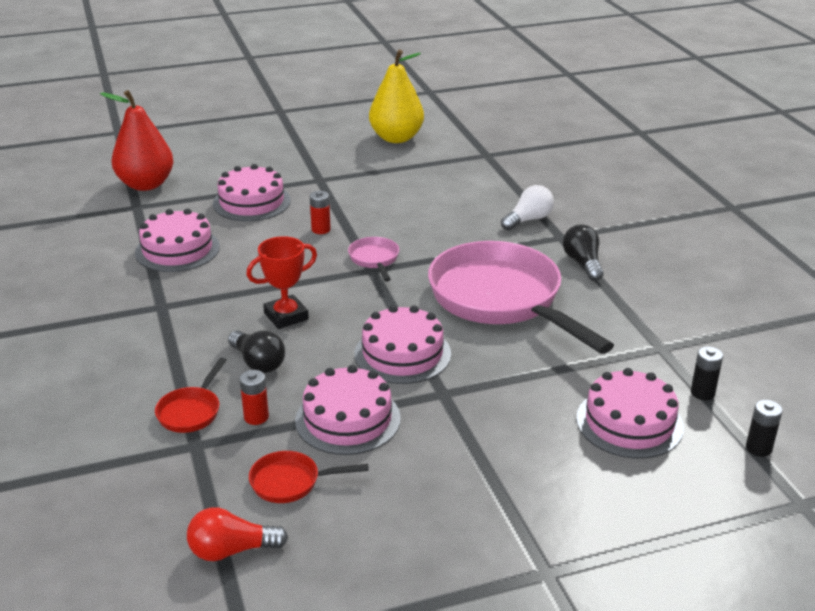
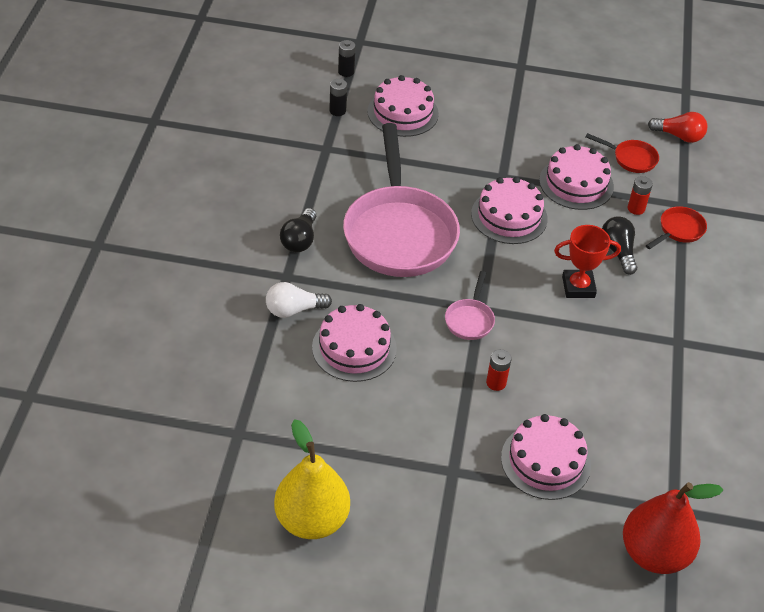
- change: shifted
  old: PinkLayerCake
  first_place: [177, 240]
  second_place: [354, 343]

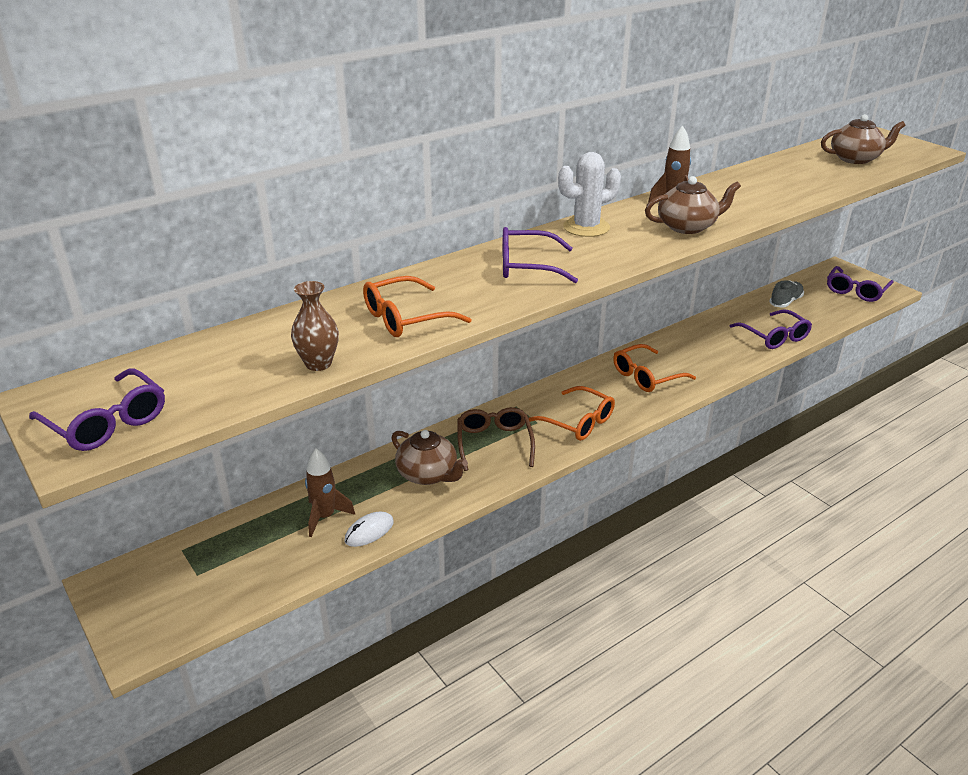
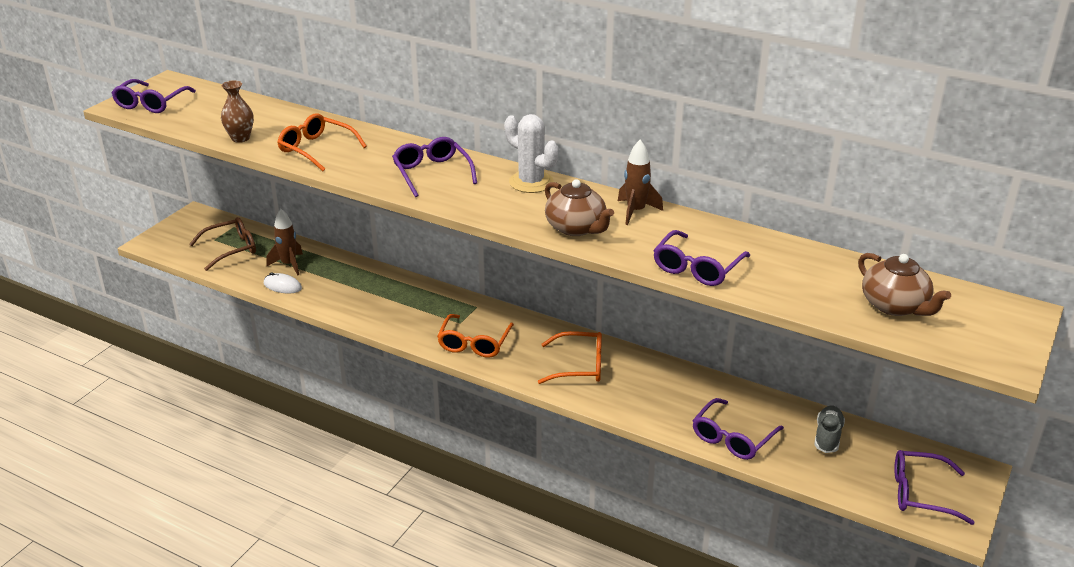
- change: rotated
  old: AshGreyLaceUpShoe
  first_place: [786, 294]
  second_place: [830, 429]
  degrees: -90
- change: rotated
  old: OrangeGlasses
  first_place: [654, 368]
  second_place: [570, 357]
  degrees: 150
- change: shifted
  old: RussetGlasses
  first_place: [496, 439]
  second_place: [222, 244]
- change: gone
  old: RussetChinaTeapot
  first_place: [429, 457]
- change: new
  new: VioletGlasses
  second_place: [701, 258]

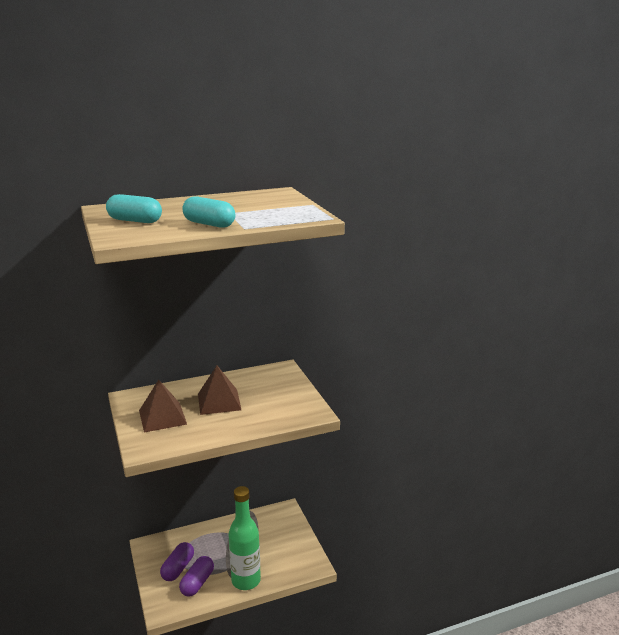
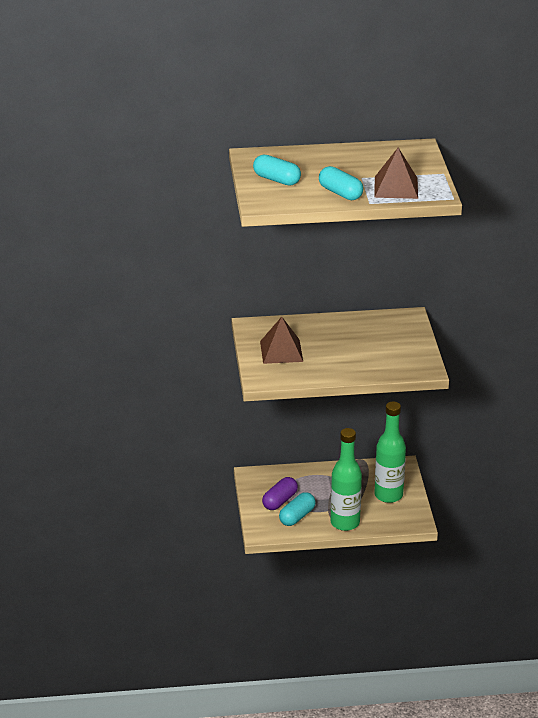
- change: shifted
  old: RussetPyramid
  first_place: [219, 390]
  second_place: [396, 173]
- change: repainted
  old: VioletPillShape
  new: TealPillShape
  first_place: [196, 576]
  second_place: [297, 509]
- change: new
  new: GreenFlask
  second_place: [390, 452]

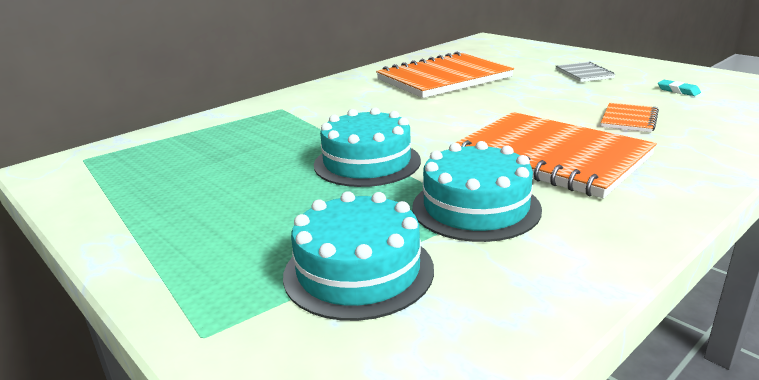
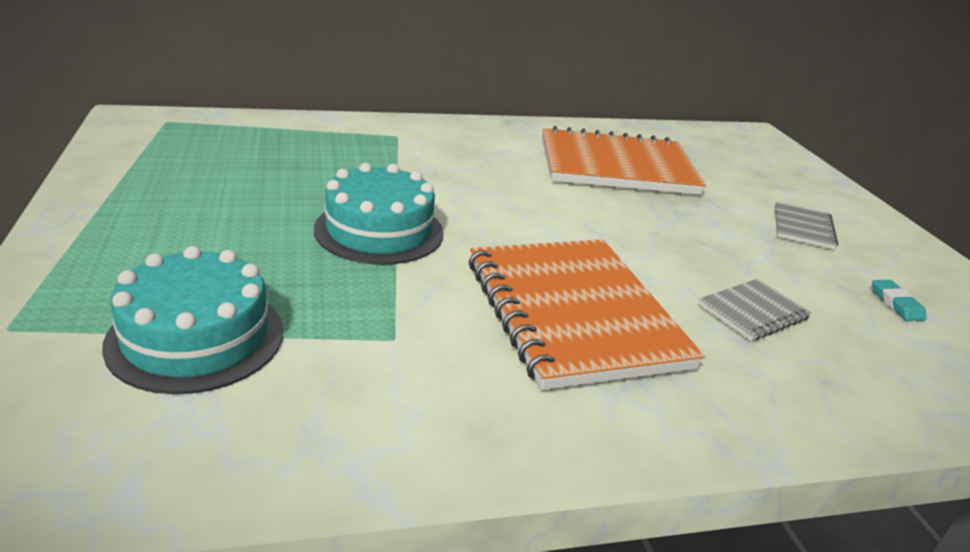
- change: repainted
  old: OrangeNotepad
  new: AshGreyNotepad
  first_place: [630, 117]
  second_place: [755, 310]
- change: gone
  old: TealLayerCake
  first_place: [477, 191]

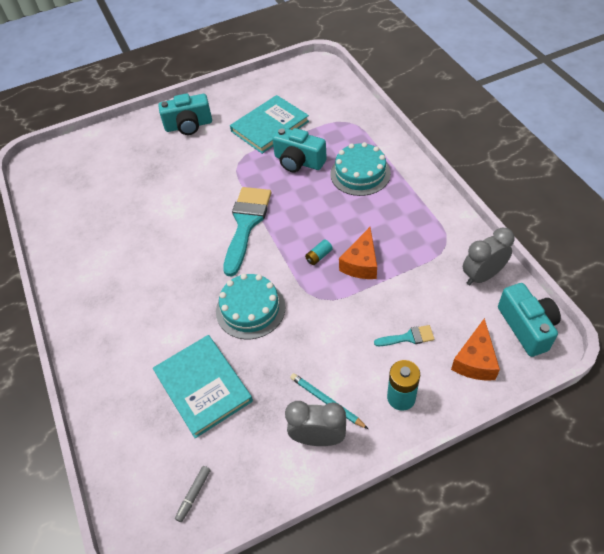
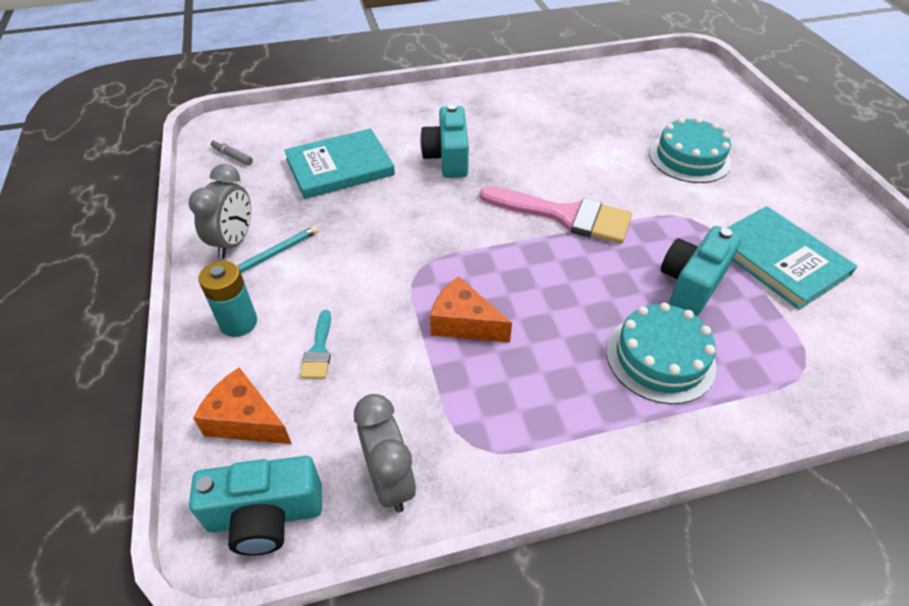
- change: shifted
  old: TealCamera
  first_place: [185, 114]
  second_place: [444, 141]
- change: repainted
  old: TealBrush
  new: PinkBrush
  first_place: [247, 232]
  second_place: [556, 215]
- change: gone
  old: TealBattery
  first_place: [319, 252]
- change: shifted
  old: TealLayerCake
  first_place: [251, 306]
  second_place: [690, 150]

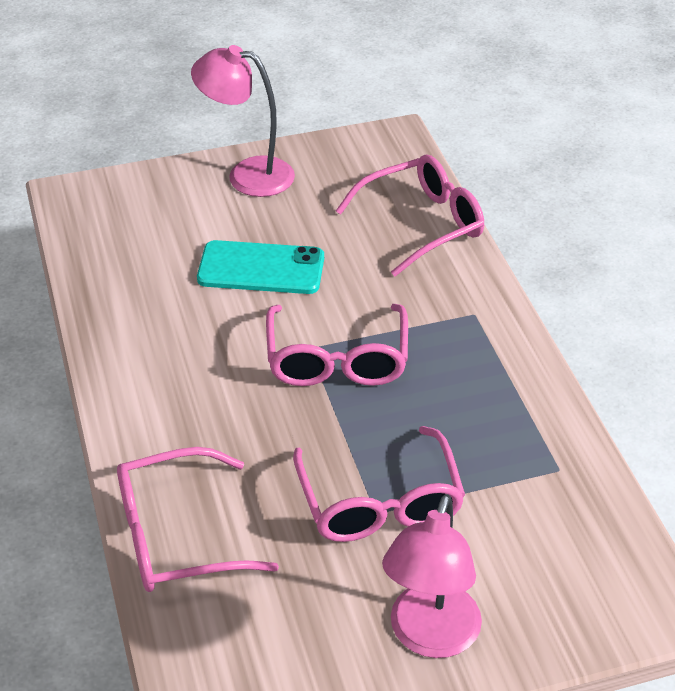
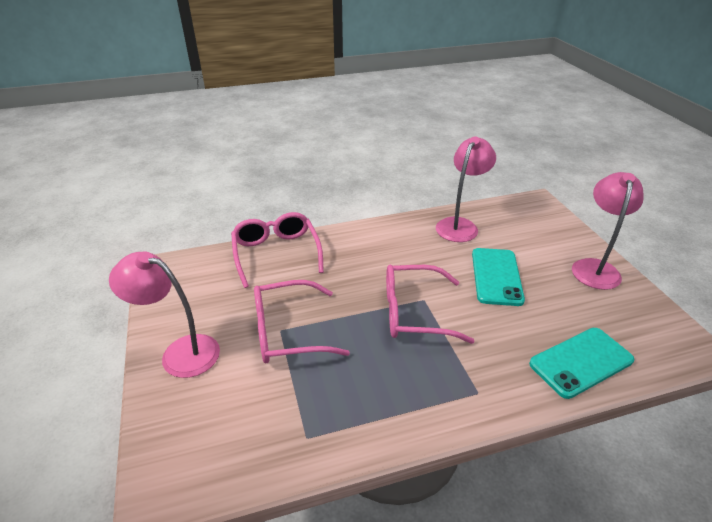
- change: swapped
  old: PinkGlasses
  new: TealSmartphone
  first_place: [410, 216]
  second_place: [581, 363]
- change: new
  new: PinkDeskLamp
  second_place: [466, 189]

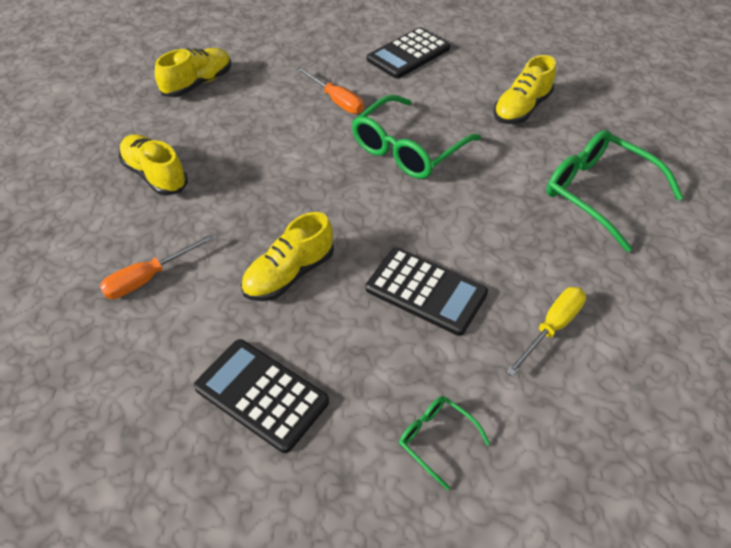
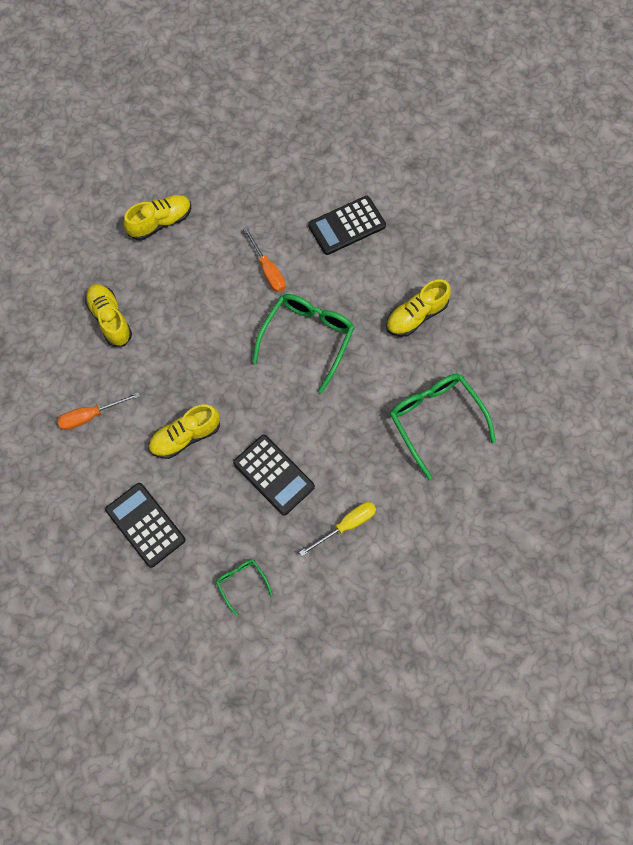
- change: rotated
  old: GreenGlasses
  first_place: [416, 137]
  second_place: [303, 343]
  degrees: 150

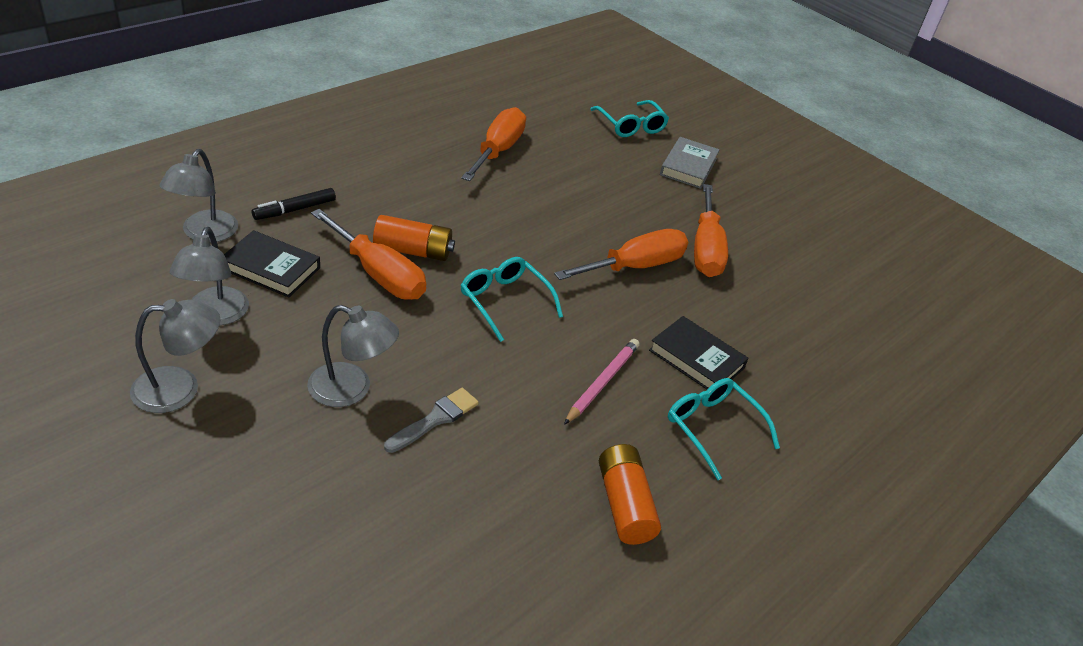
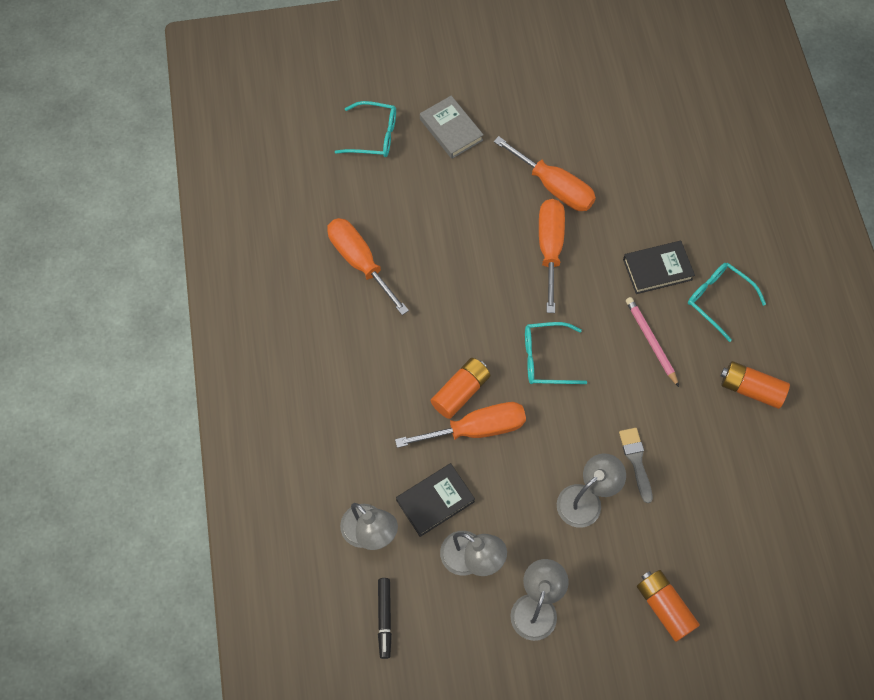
- change: shifted
  old: JetBlackMarker
  first_place: [294, 204]
  second_place: [385, 618]
- change: rotated
  old: TealGlasses
  first_place: [724, 429]
  second_place: [727, 302]
  degrees: 45
- change: new
  new: OrangeBattery
  second_place: [668, 606]

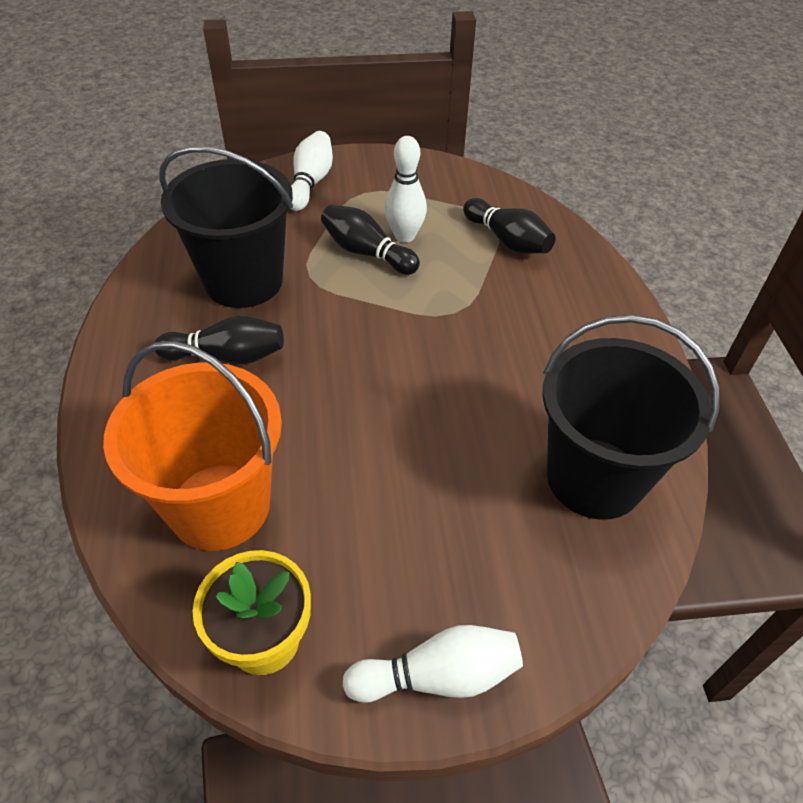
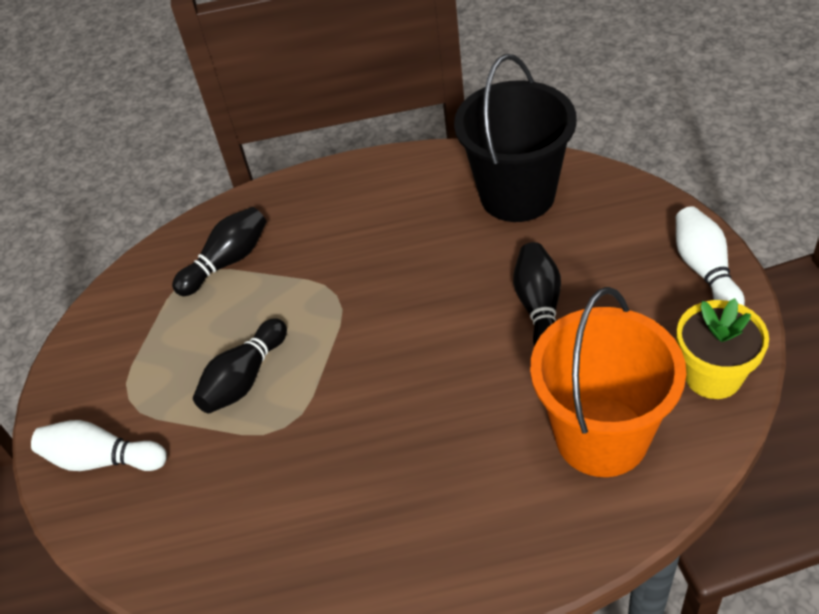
- change: gone
  old: WhiteSkittle
  first_place: [405, 189]
- change: gone
  old: JetBlackBucket
  first_place: [226, 227]
- change: shifted
  old: JetBlackSkittle
  first_place: [219, 340]
  second_place: [537, 294]

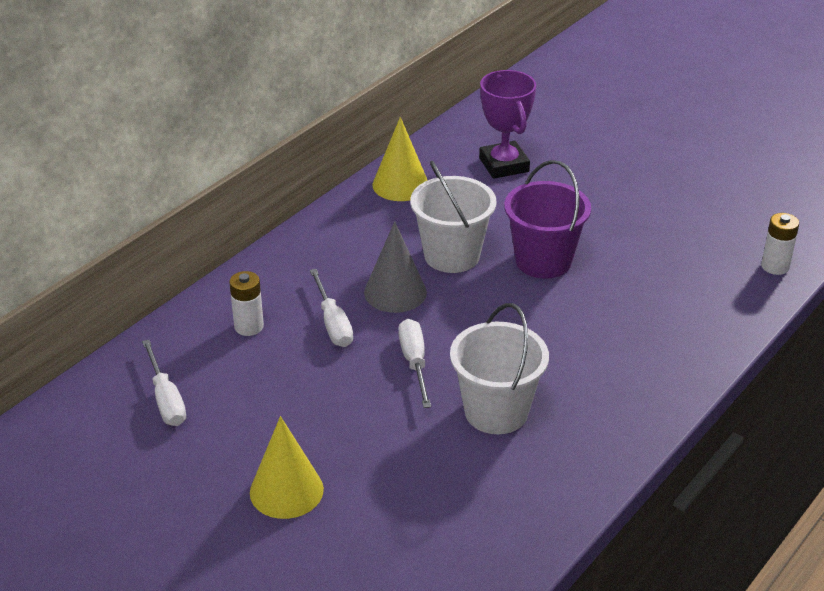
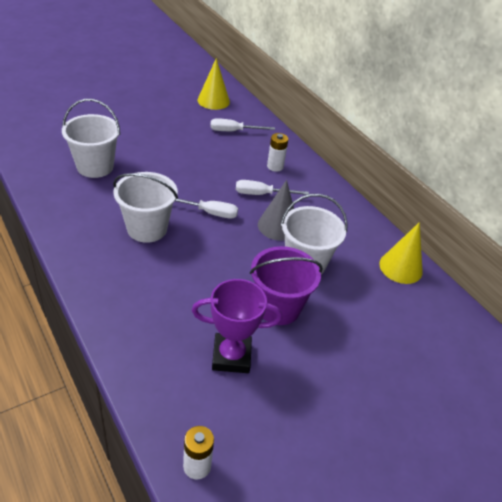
- change: shifted
  old: VioletTrophy
  first_place: [507, 124]
  second_place: [237, 326]
- change: shifted
  old: YellowSolidCone
  first_place: [287, 467]
  second_place: [213, 84]
- change: new
  new: WhiteBucket
  second_place: [91, 138]

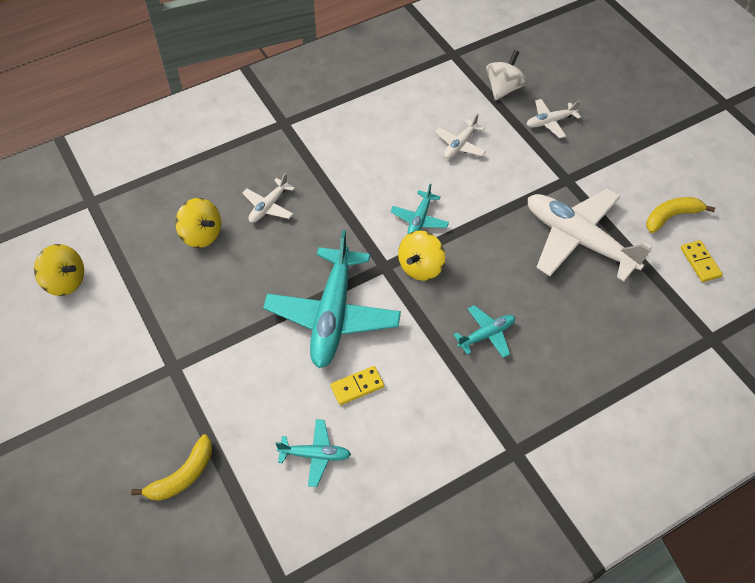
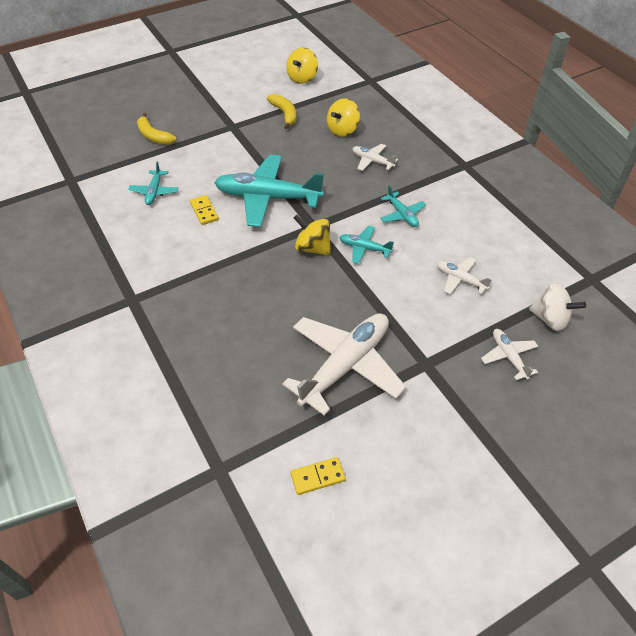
- change: shifted
  old: YellowBanana
  first_place: [680, 215]
  second_place: [282, 111]
- change: shifted
  old: TealAeroplane
  first_place: [484, 331]
  second_place: [403, 206]

